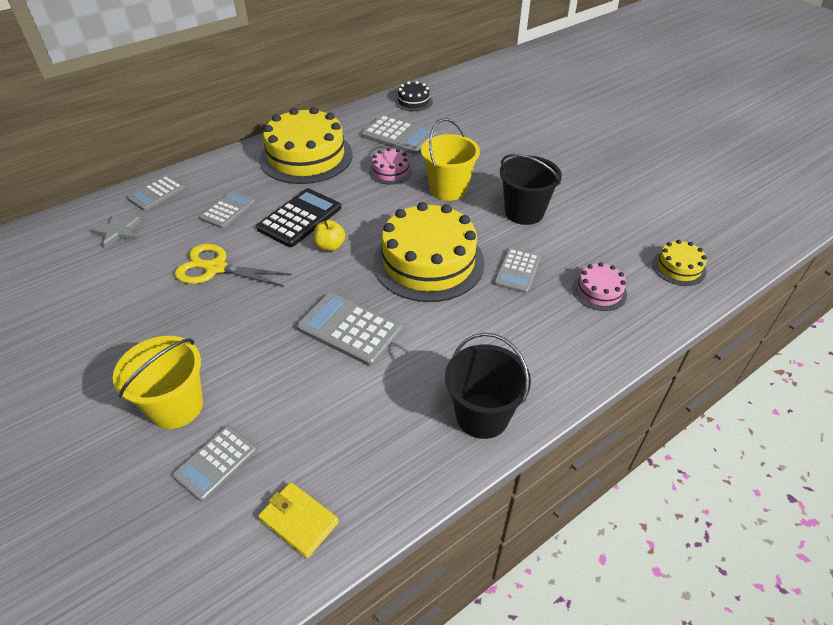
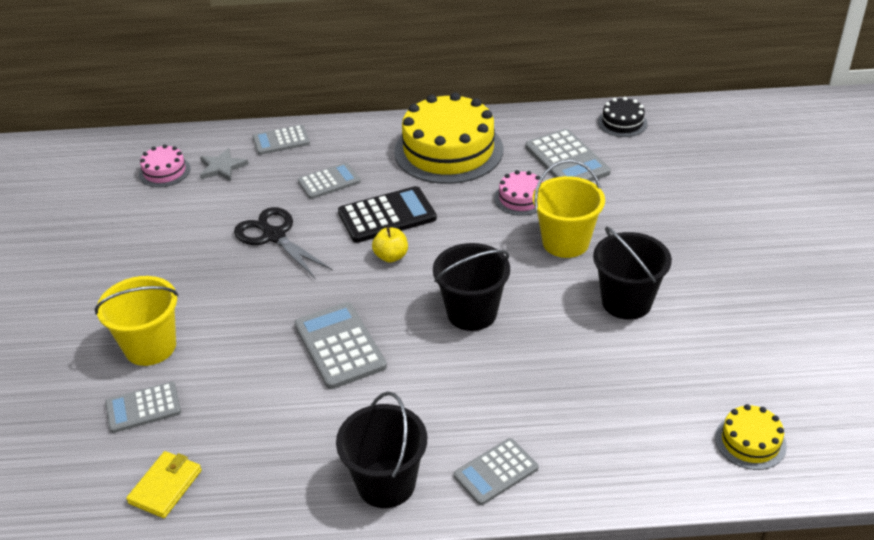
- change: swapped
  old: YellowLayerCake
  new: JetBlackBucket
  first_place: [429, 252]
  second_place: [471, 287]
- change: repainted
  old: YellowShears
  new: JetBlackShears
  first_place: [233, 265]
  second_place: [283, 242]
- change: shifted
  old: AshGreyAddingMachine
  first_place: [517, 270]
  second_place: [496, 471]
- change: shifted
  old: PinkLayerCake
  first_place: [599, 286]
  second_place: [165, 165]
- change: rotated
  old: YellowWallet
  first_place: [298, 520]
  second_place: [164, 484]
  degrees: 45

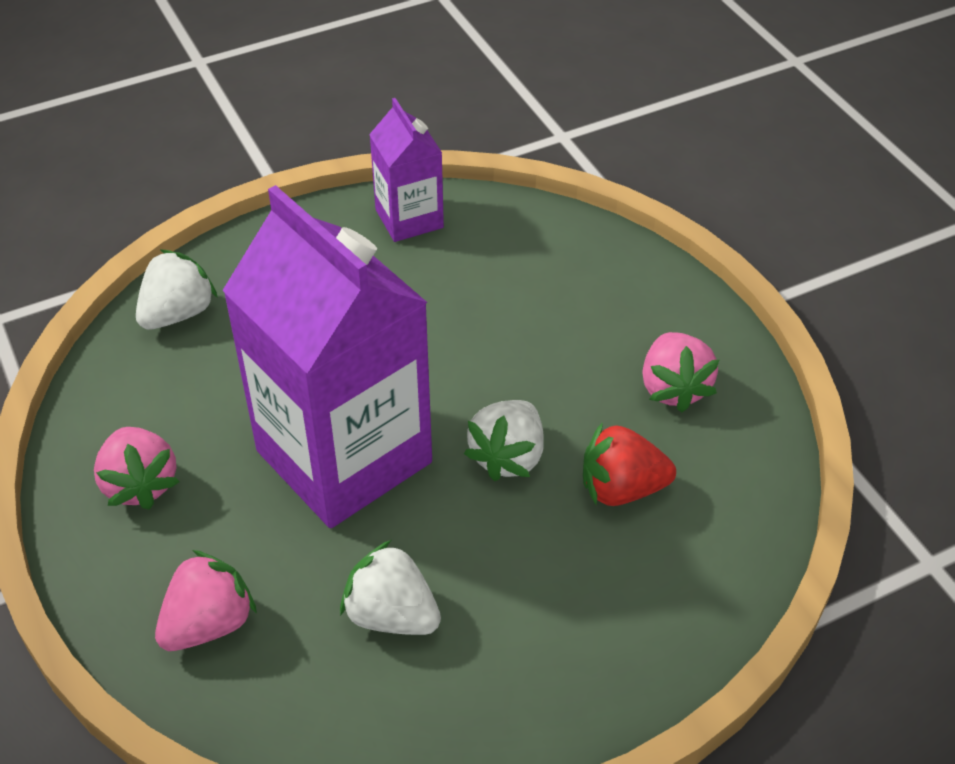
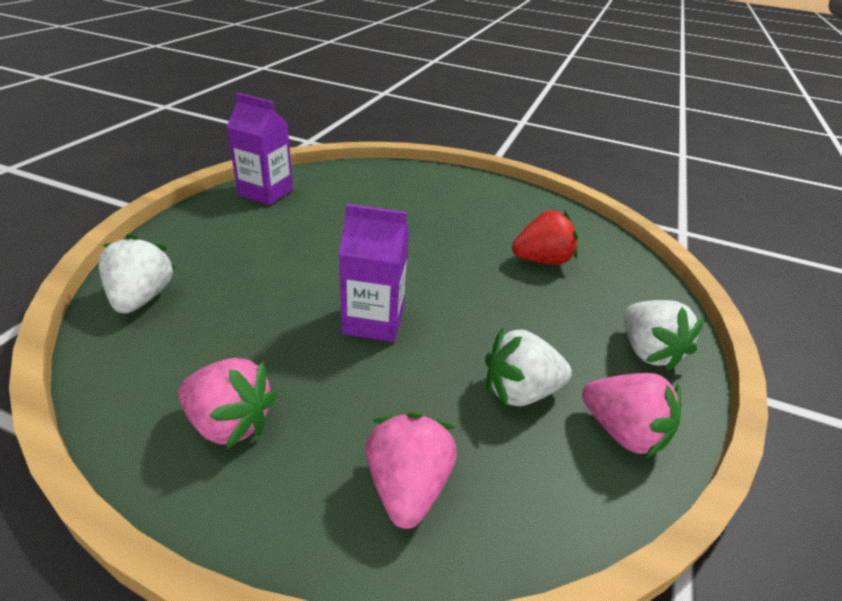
- change: scaled
  old: VioletCarton
  first_place: [327, 356]
  second_place: [374, 273]
  factor: 0.49
- change: shifted
  old: PinkToyStrawberry
  first_place: [680, 372]
  second_place: [631, 416]
- change: shifted
  old: WhiteToyStrawberry
  first_place: [504, 440]
  second_place: [663, 335]
- change: rotated
  old: CrimsonToyStrawberry
  first_place: [629, 464]
  second_place: [545, 237]
  degrees: -150

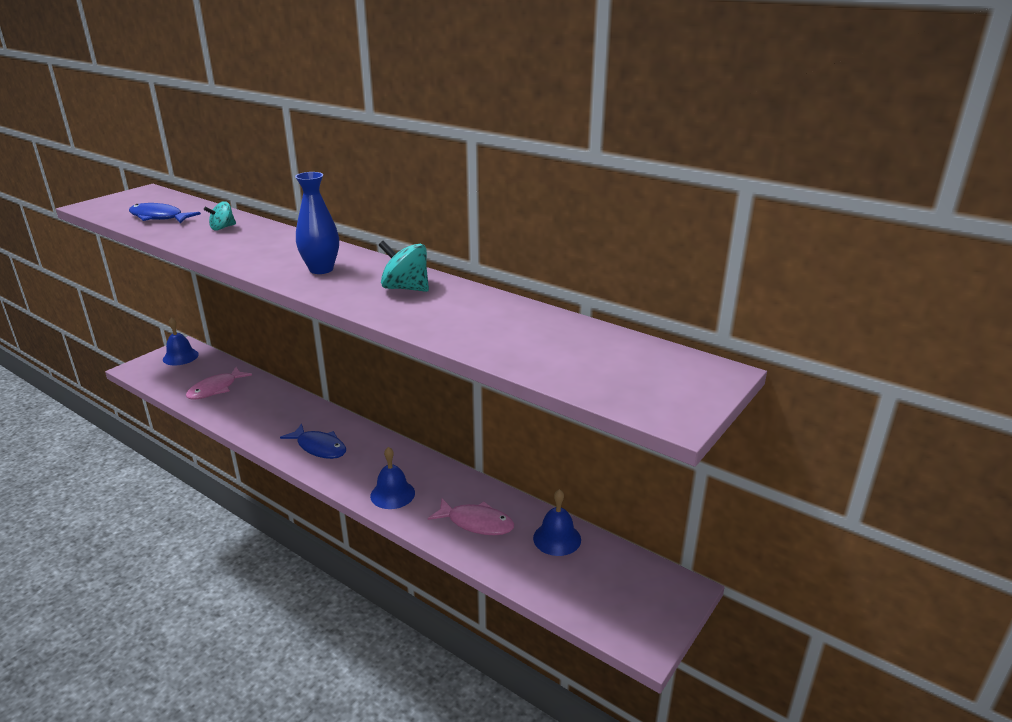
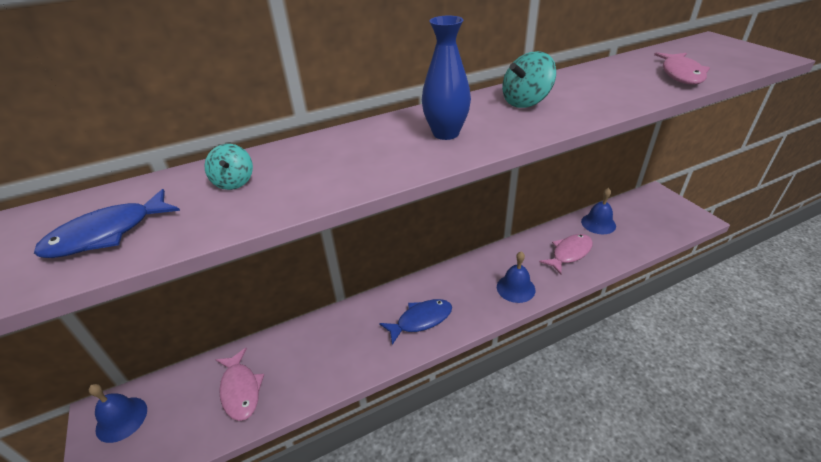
- change: new
  new: PinkFishFigure
  second_place: [682, 68]

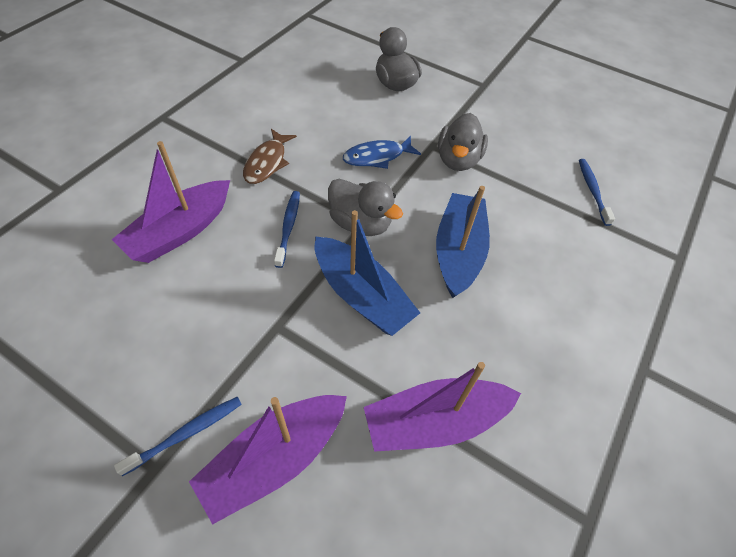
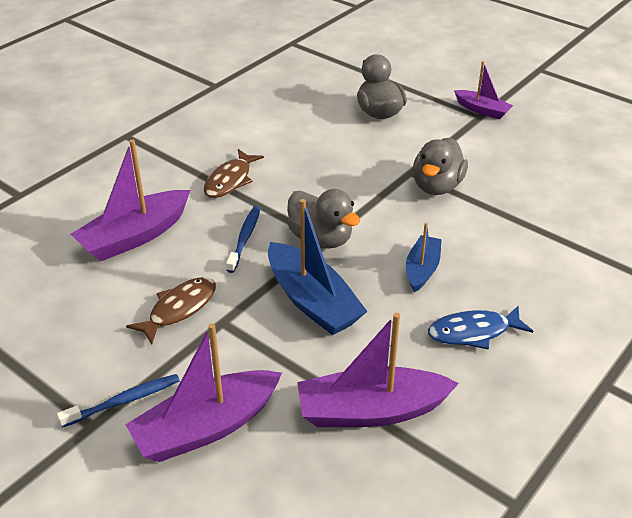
- change: shifted
  old: RoyalBlueFishFigure
  first_place: [382, 152]
  second_place: [480, 328]
- change: gone
  old: RoyalBlueDentalBrush
  first_place: [597, 192]
- change: scaled
  old: RoyalBlueBoat
  first_place: [463, 242]
  second_place: [424, 257]
  factor: 0.58
- change: new
  new: VioletBoat
  second_place: [483, 90]
- change: new
  new: RussetFishFigure
  second_place: [171, 311]

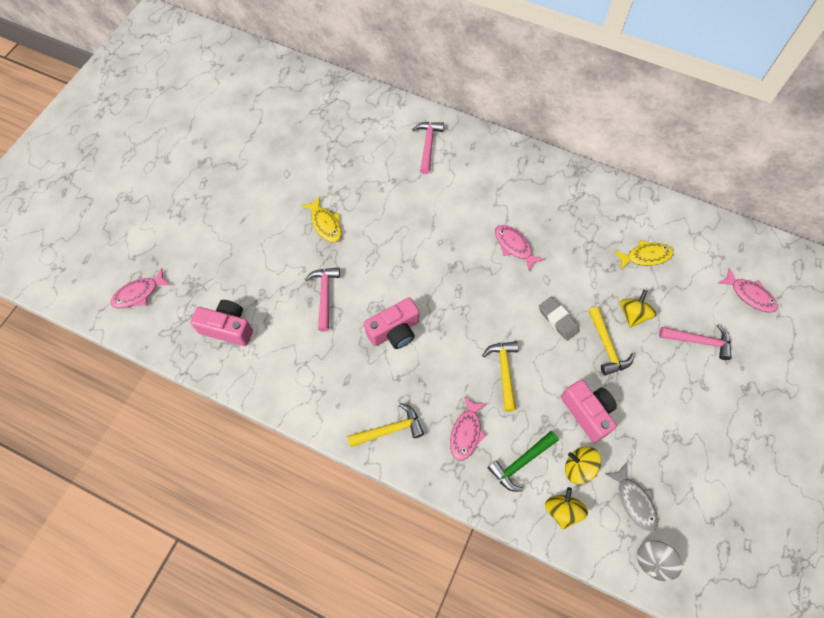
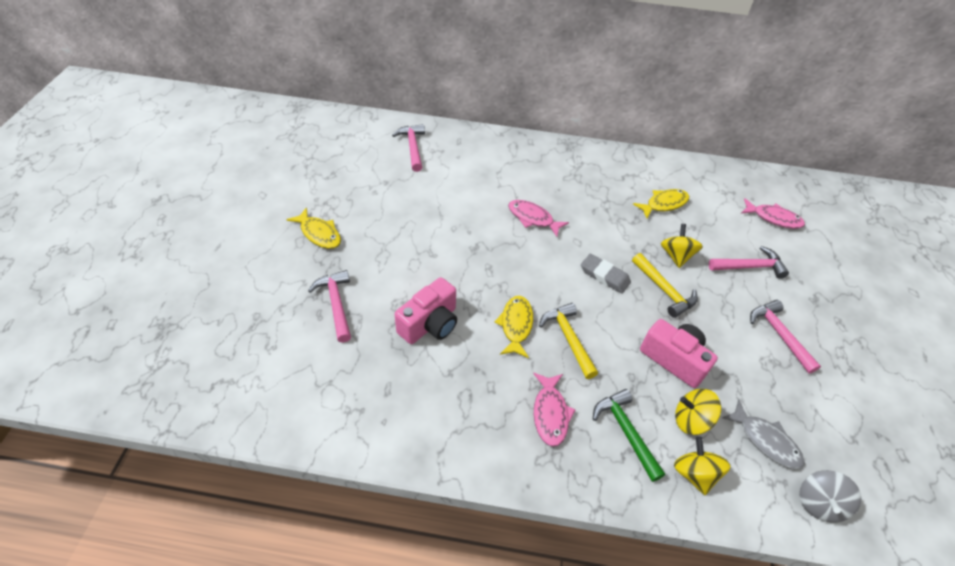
- change: gone
  old: PinkFishFigure
  first_place: [140, 288]
- change: gone
  old: PinkCamera
  first_place: [221, 323]
- change: gone
  old: YellowClawHammer
  first_place: [385, 425]
- change: rotated
  old: GreenClawHammer
  first_place: [522, 461]
  second_place: [629, 435]
  degrees: 120
- change: new
  new: YellowFishFigure
  second_place: [513, 327]
- change: new
  new: PinkClawHammer
  second_place: [785, 337]

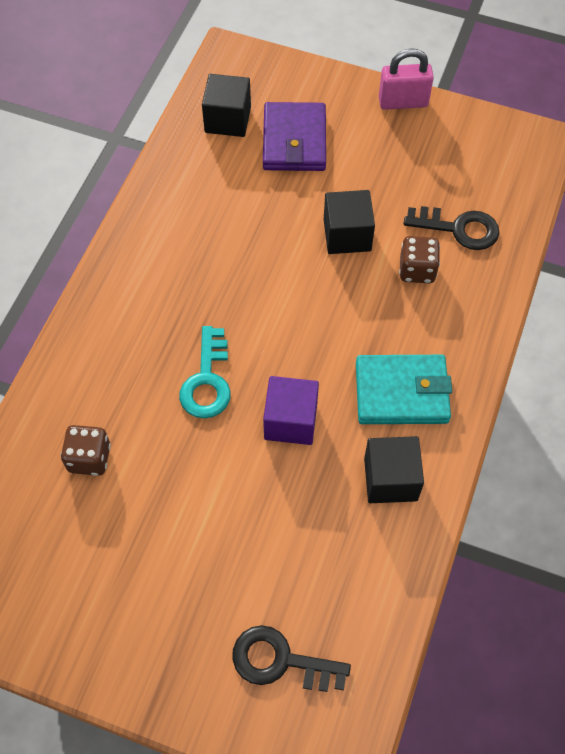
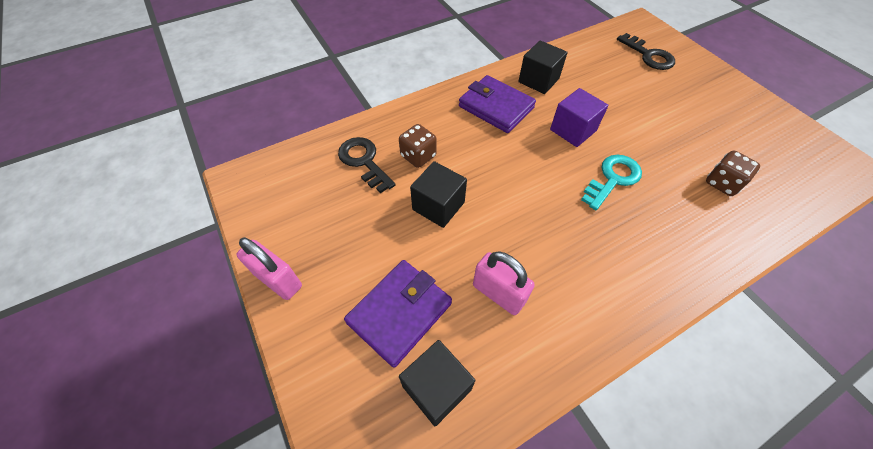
- change: repainted
  old: TealWallet
  new: VioletWallet
  first_place: [404, 389]
  second_place: [497, 104]
- change: new
  new: PinkPadlock
  second_place: [504, 283]

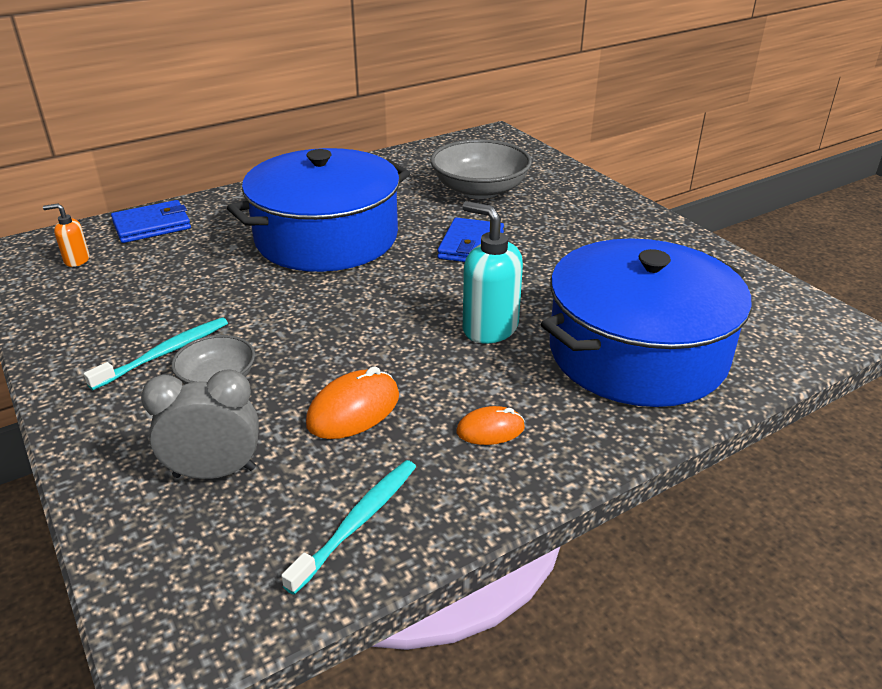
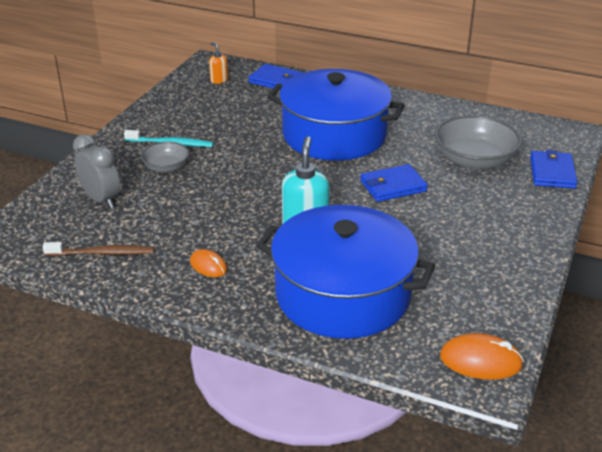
- change: shifted
  old: OrangePcMouse
  first_place: [352, 402]
  second_place: [482, 356]
- change: repainted
  old: TealDentalBrush
  new: RussetDentalBrush
  first_place: [348, 527]
  second_place: [98, 249]
- change: new
  new: RoyalBlueWallet
  second_place: [554, 169]

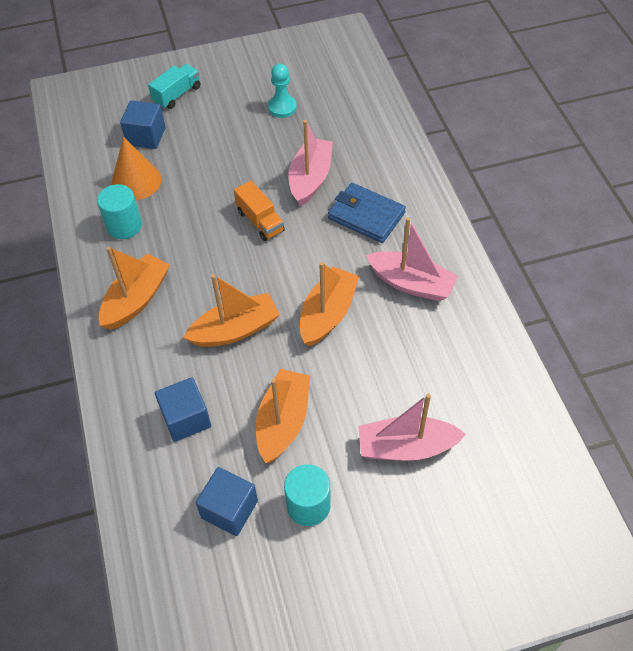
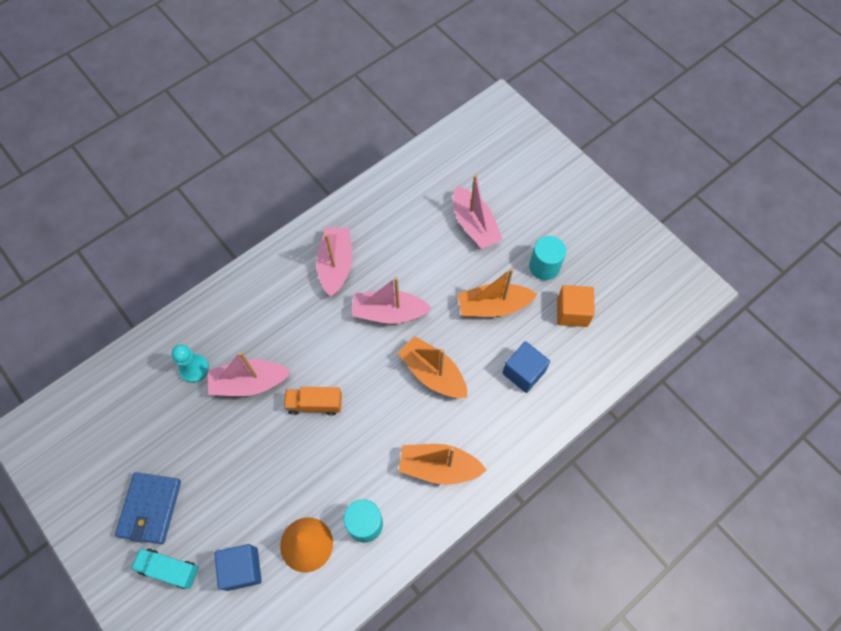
- change: shifted
  old: TealChessPawn
  first_place: [282, 91]
  second_place: [190, 363]
- change: rotated
  old: OrangeLorry
  first_place: [259, 211]
  second_place: [313, 401]
  degrees: -120
- change: shifted
  old: RoyalBlueWallet
  first_place: [367, 213]
  second_place: [148, 508]
- change: repainted
  old: OrangeBoat
  new: PinkBoat
  first_place: [329, 304]
  second_place: [392, 300]
- change: repainted
  old: RoyalBlueBlock
  new: OrangeBlock
  first_place: [227, 501]
  second_place: [576, 306]

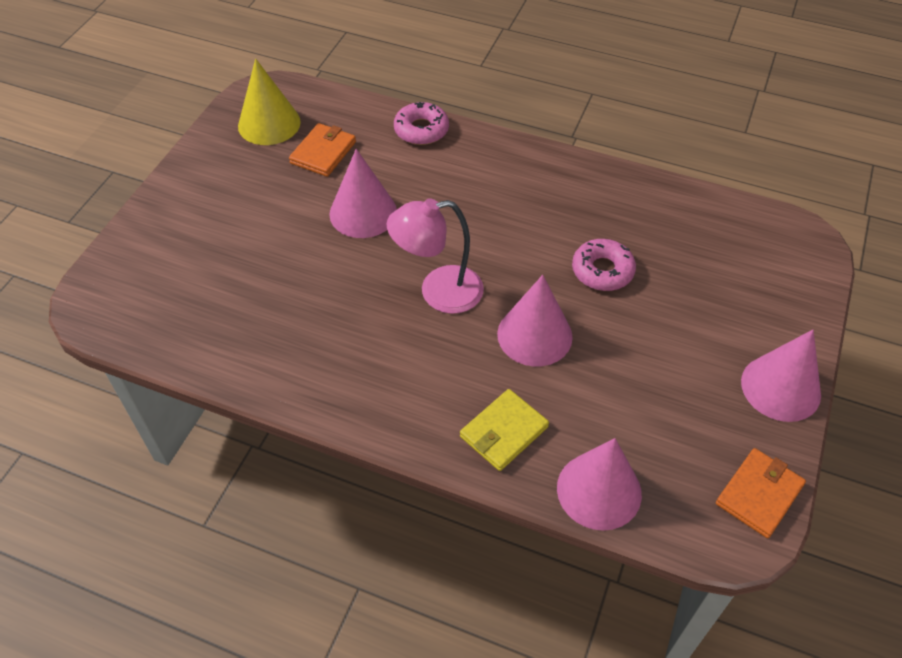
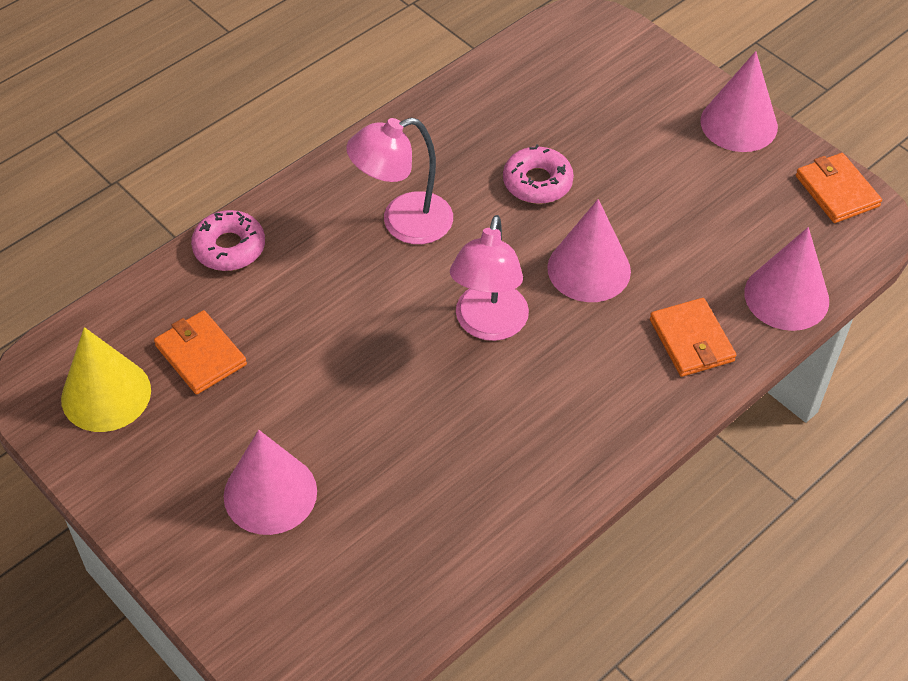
- change: shifted
  old: PinkSolidCone
  first_place: [363, 193]
  second_place: [270, 482]
- change: repainted
  old: YellowWallet
  new: OrangeWallet
  first_place: [504, 430]
  second_place: [693, 337]
- change: new
  new: PinkDeskLamp
  second_place: [399, 180]

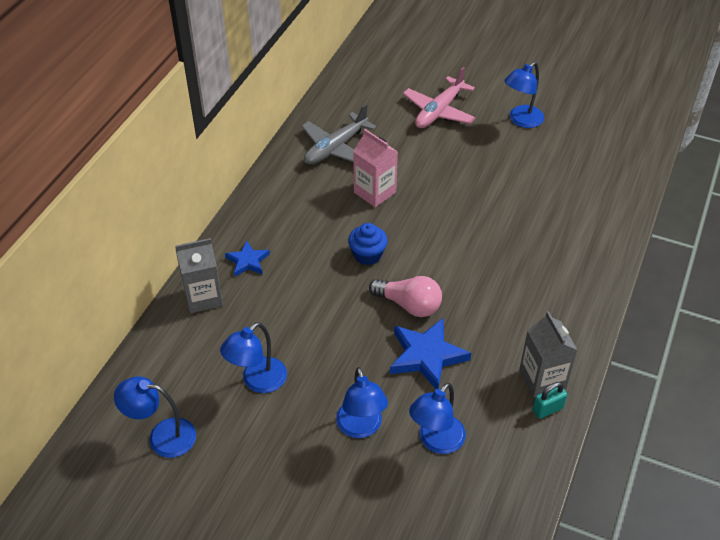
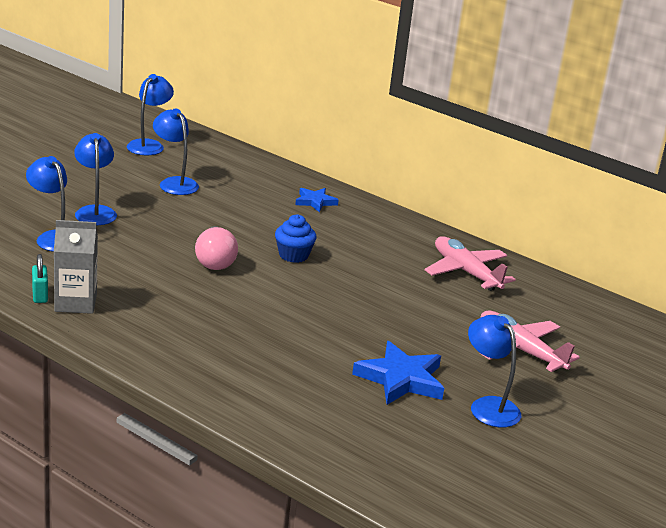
- change: repainted
  old: AshGreyAeroplane
  new: PinkAeroplane
  first_place: [339, 134]
  second_place: [470, 264]
- change: gone
  old: PinkCarton
  first_place: [375, 168]
- change: gone
  old: AshGreyCarton
  first_place: [199, 275]
- change: rotated
  old: PinkLightbulb
  first_place: [405, 296]
  second_place: [216, 248]
  degrees: -45
- change: shifted
  old: RoyalBlueStarShape
  first_place: [430, 353]
  second_place: [398, 373]
- change: rotated
  old: RoyalBlueDeskLamp
  first_place: [362, 402]
  second_place: [95, 179]
  degrees: 75

